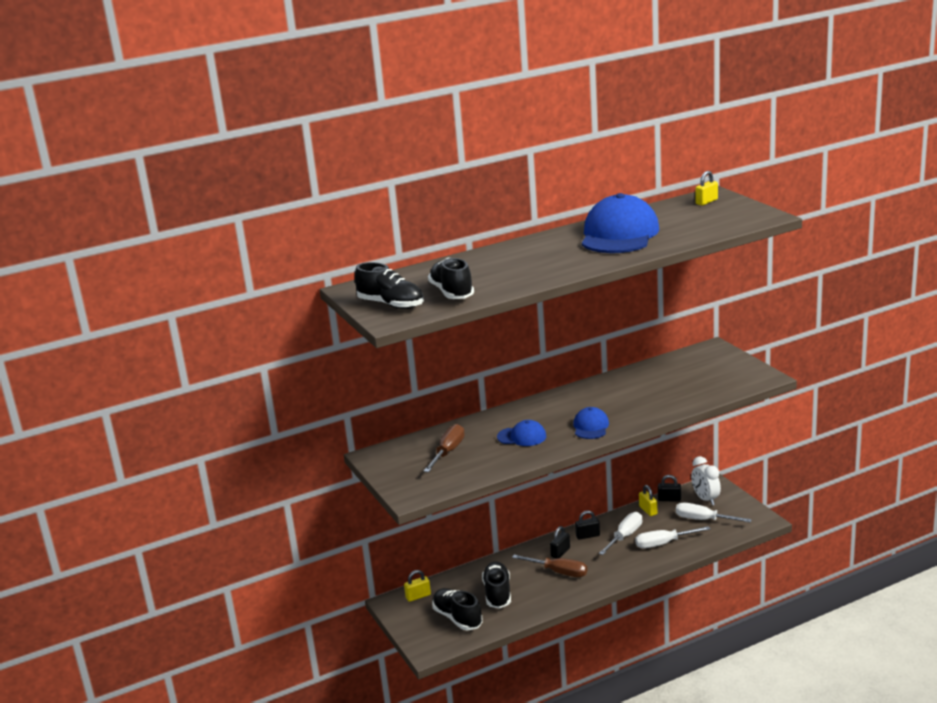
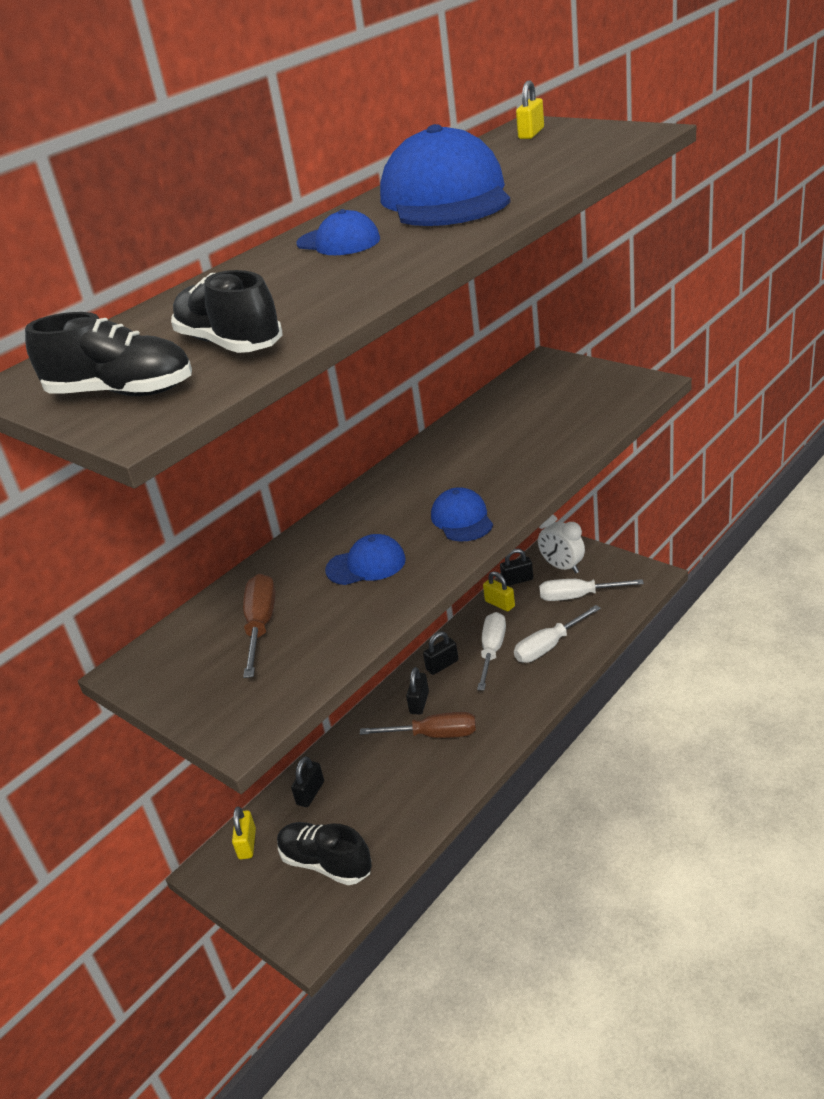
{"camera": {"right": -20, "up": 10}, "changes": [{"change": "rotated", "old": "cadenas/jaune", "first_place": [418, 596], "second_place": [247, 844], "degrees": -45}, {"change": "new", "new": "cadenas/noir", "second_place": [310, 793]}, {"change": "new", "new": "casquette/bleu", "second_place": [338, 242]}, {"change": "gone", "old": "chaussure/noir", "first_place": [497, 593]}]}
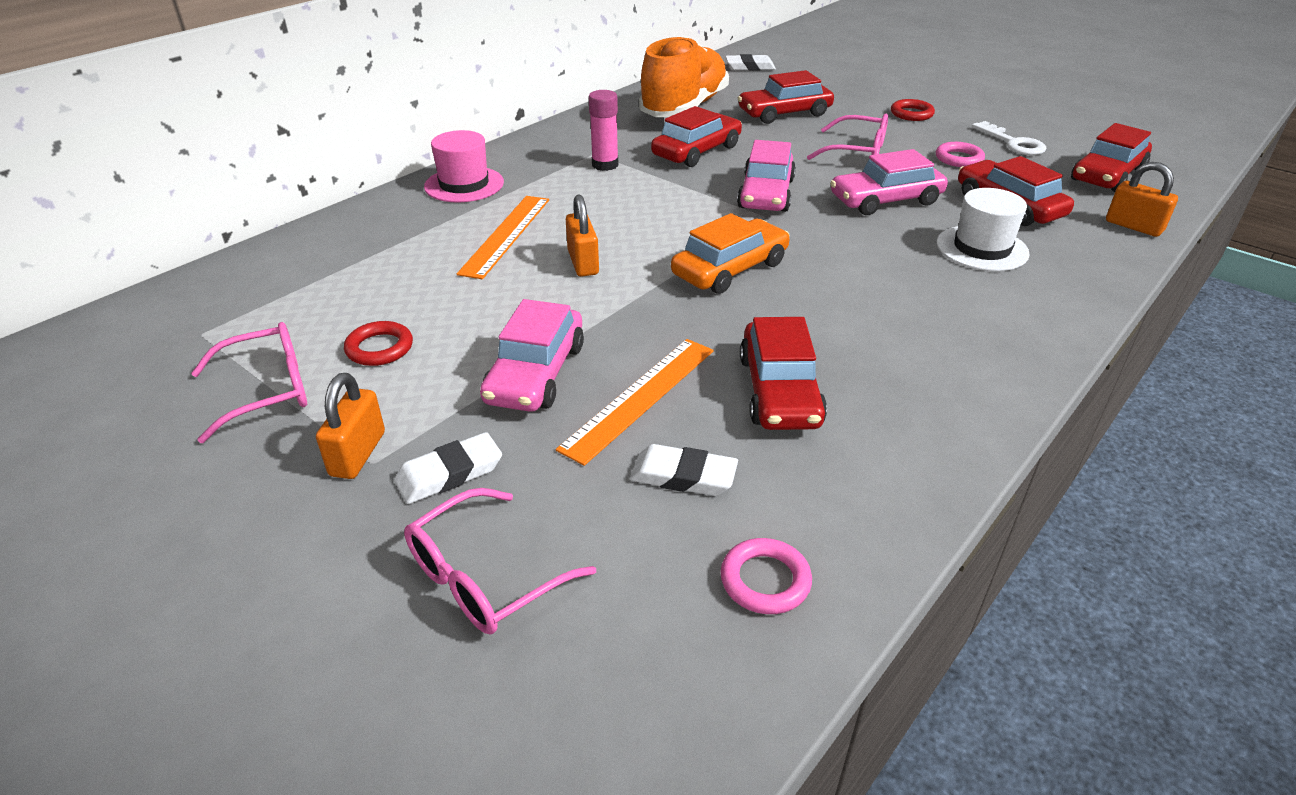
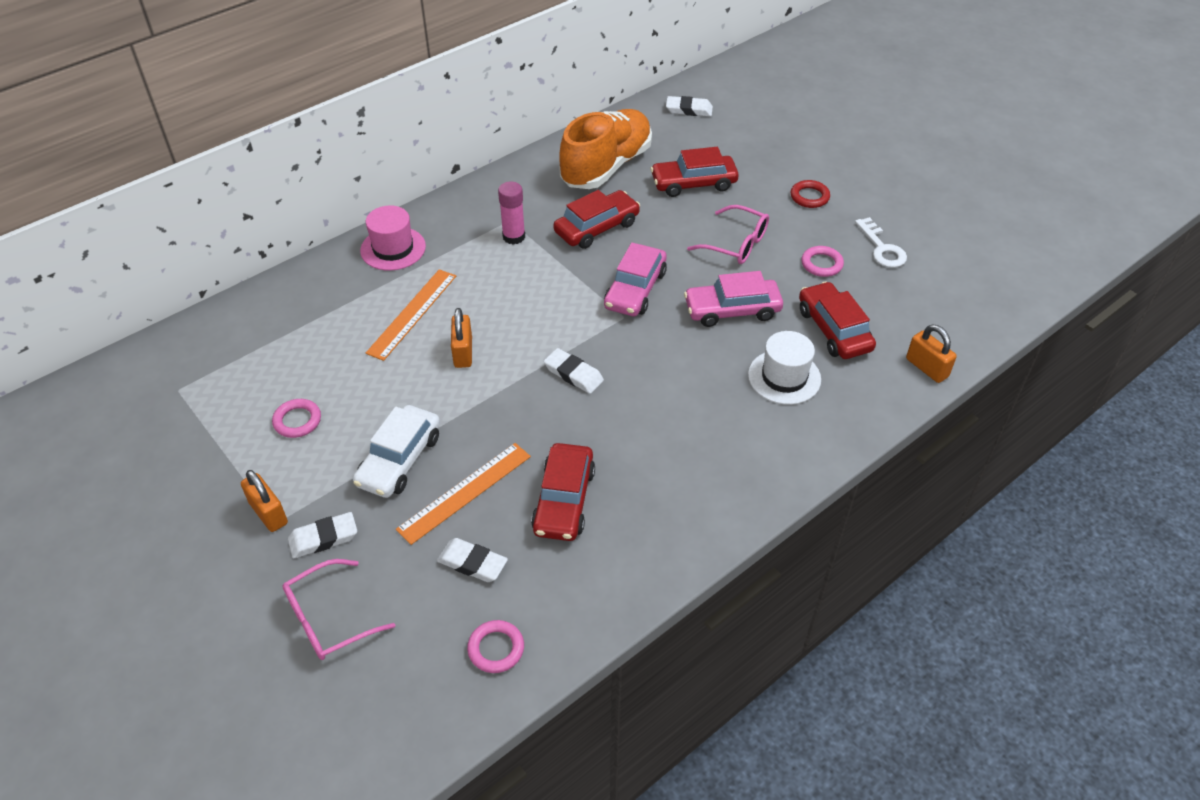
{"camera": {"right": 10, "up": 10}, "changes": [{"change": "rotated", "old": "cadenas/orange", "first_place": [357, 454], "second_place": [268, 513], "degrees": -60}, {"change": "repainted", "old": "anneau/rouge", "new": "anneau/rose", "first_place": [379, 348], "second_place": [297, 421]}, {"change": "repainted", "old": "voiture/rose", "new": "voiture/blanc", "first_place": [535, 373], "second_place": [399, 460]}, {"change": "swapped", "old": "voiture/orange", "new": "gomme/blanc", "first_place": [730, 269], "second_place": [573, 374]}, {"change": "gone", "old": "lunettes/rose", "first_place": [267, 391]}, {"change": "gone", "old": "voiture/rouge", "first_place": [1107, 175]}]}
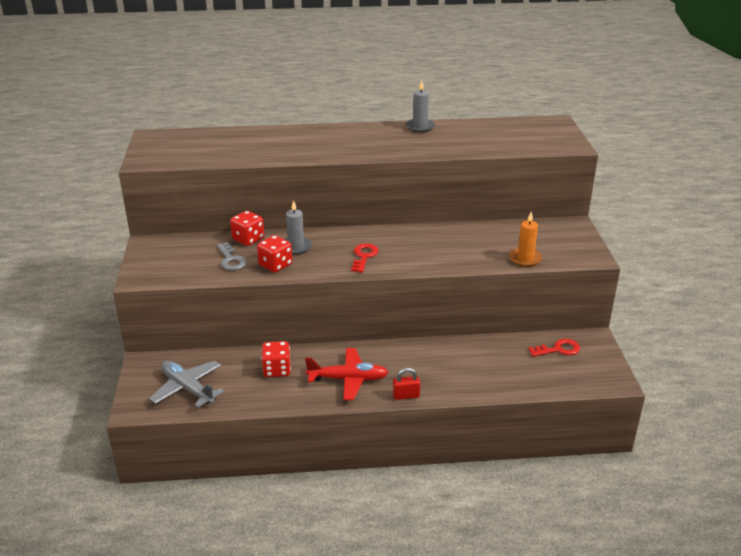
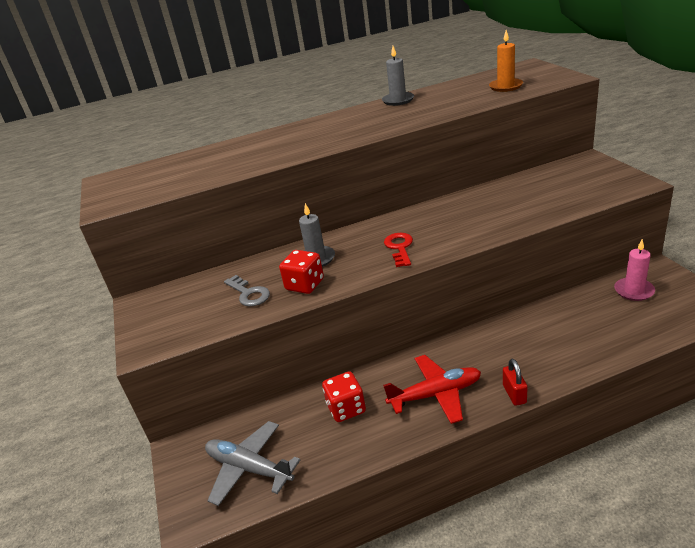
{"camera": {"right": -10, "up": 0}, "changes": [{"change": "shifted", "old": "bougie/orange", "first_place": [525, 259], "second_place": [505, 87]}, {"change": "rotated", "old": "cadenas/rouge", "first_place": [406, 396], "second_place": [514, 394], "degrees": -75}, {"change": "swapped", "old": "clé/rouge", "new": "bougie/rose", "first_place": [558, 349], "second_place": [634, 291]}, {"change": "gone", "old": "dé/rouge", "first_place": [248, 239]}]}
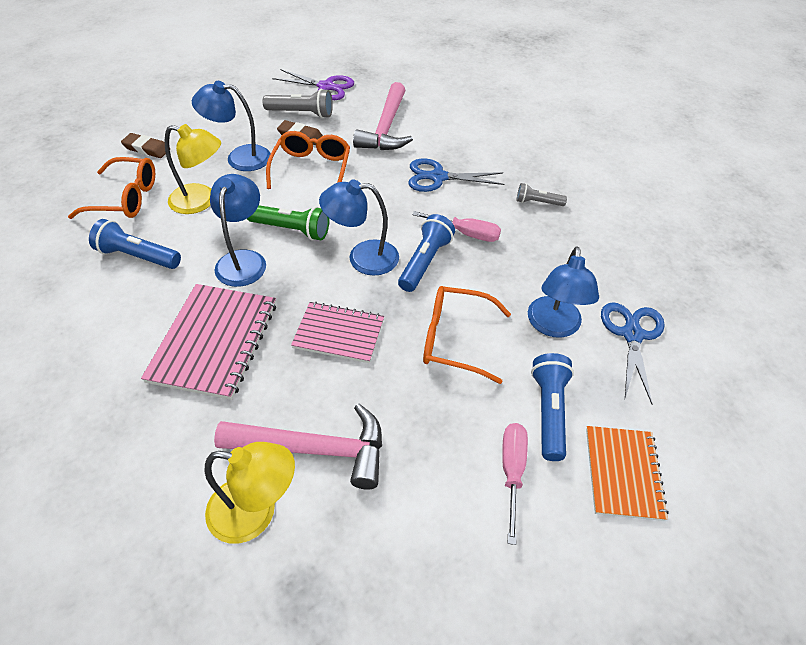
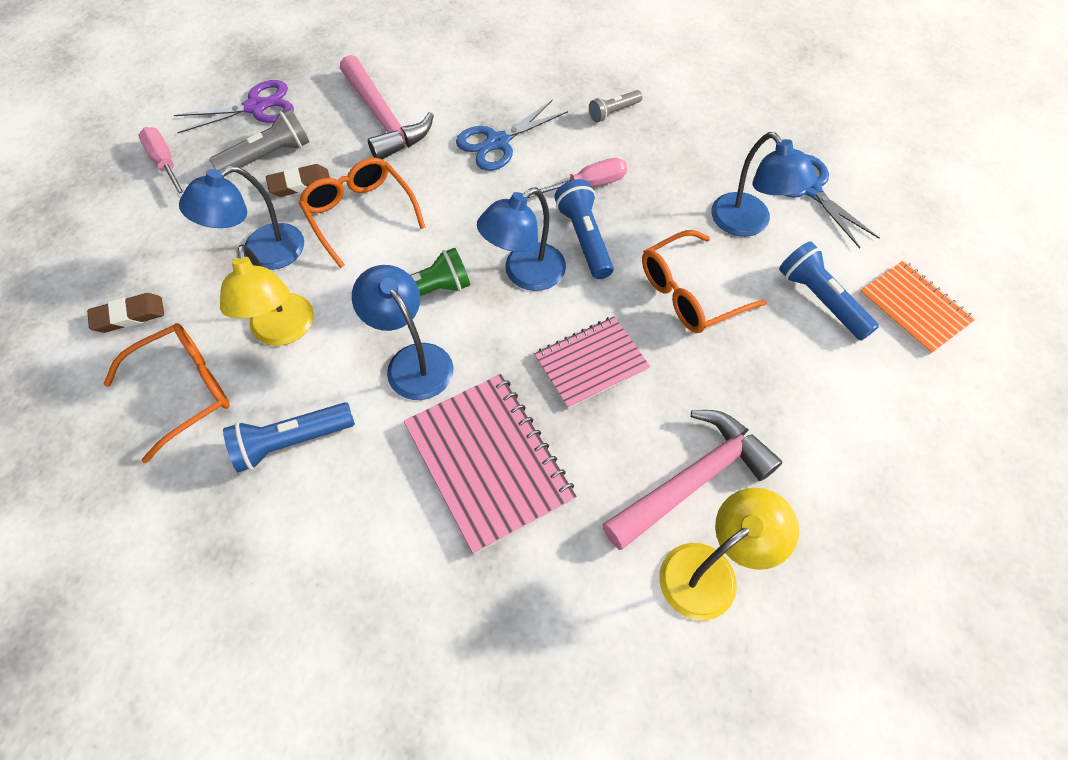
{"camera": {"right": -40, "up": 10}, "changes": [{"change": "shifted", "old": "tournevis/rose", "first_place": [512, 472], "second_place": [165, 163]}, {"change": "rotated", "old": "lampe/jaune", "first_place": [201, 201], "second_place": [282, 331], "degrees": 105}]}
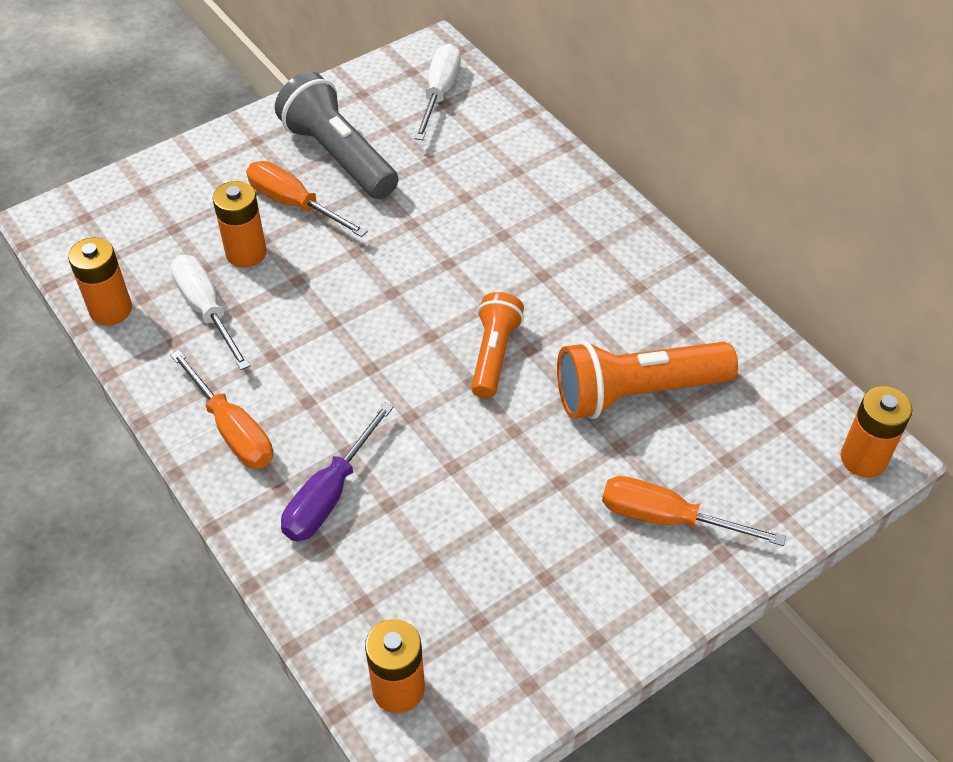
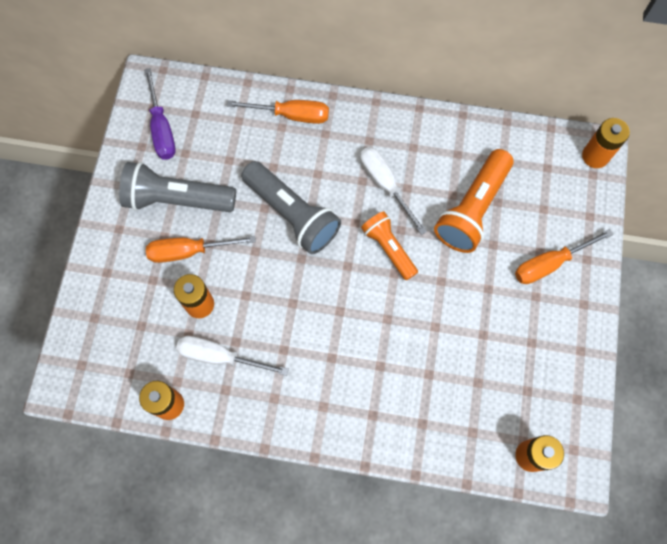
{"camera": {"right": -45, "up": 20}, "changes": [{"change": "shifted", "old": "tournevis/violet", "first_place": [329, 494], "second_place": [162, 129]}, {"change": "shifted", "old": "tournevis/orange", "first_place": [232, 429], "second_place": [291, 115]}, {"change": "new", "new": "lampe de poche/gris", "second_place": [292, 214]}, {"change": "shifted", "old": "tournevis/blanc", "first_place": [439, 93], "second_place": [385, 185]}]}
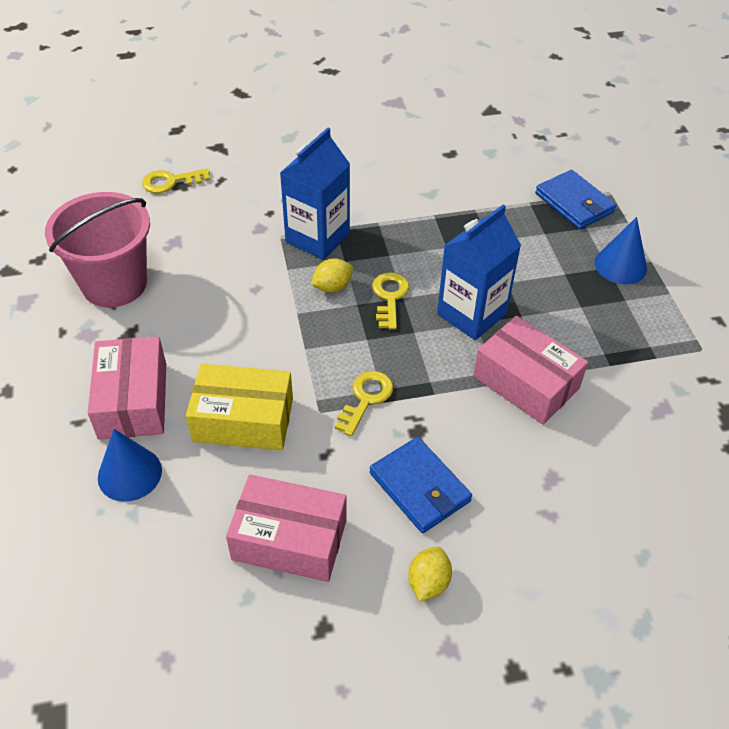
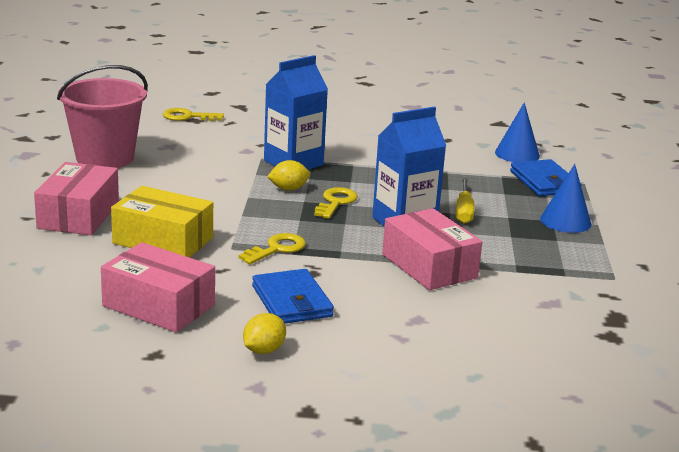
{"camera": {"right": 15, "up": -25}, "changes": [{"change": "new", "new": "tournevis/jaune", "second_place": [463, 211]}, {"change": "shifted", "old": "cône/bleu", "first_place": [129, 473], "second_place": [517, 154]}]}
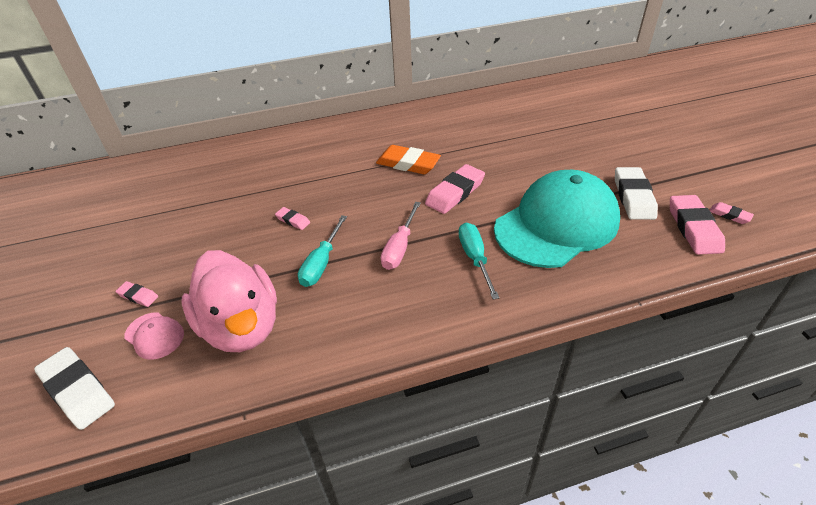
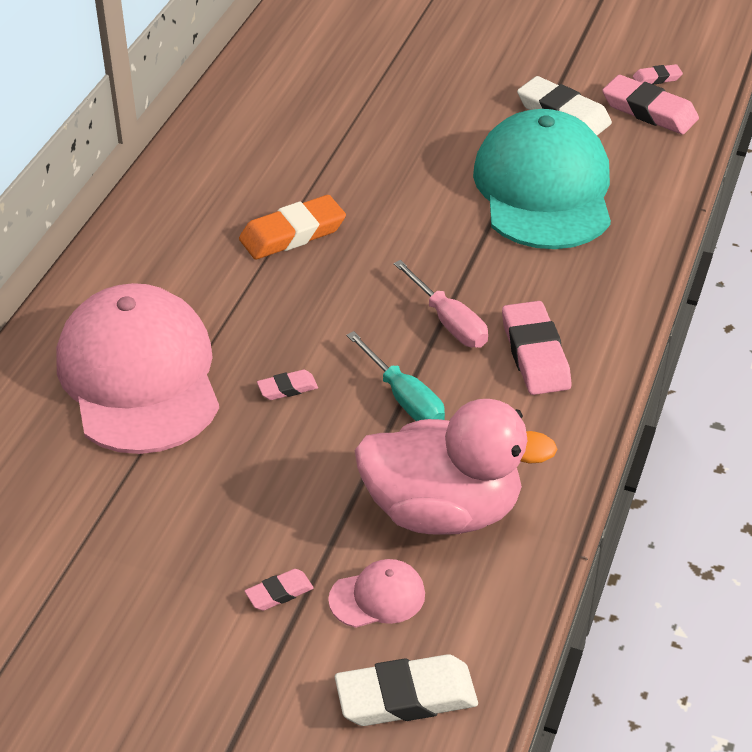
{"camera": {"right": -55, "up": 0}, "changes": [{"change": "new", "new": "casquette/rose", "second_place": [139, 376]}, {"change": "shifted", "old": "gomme/rose", "first_place": [455, 193], "second_place": [535, 354]}, {"change": "gone", "old": "tournevis/turquoise", "first_place": [475, 258]}]}
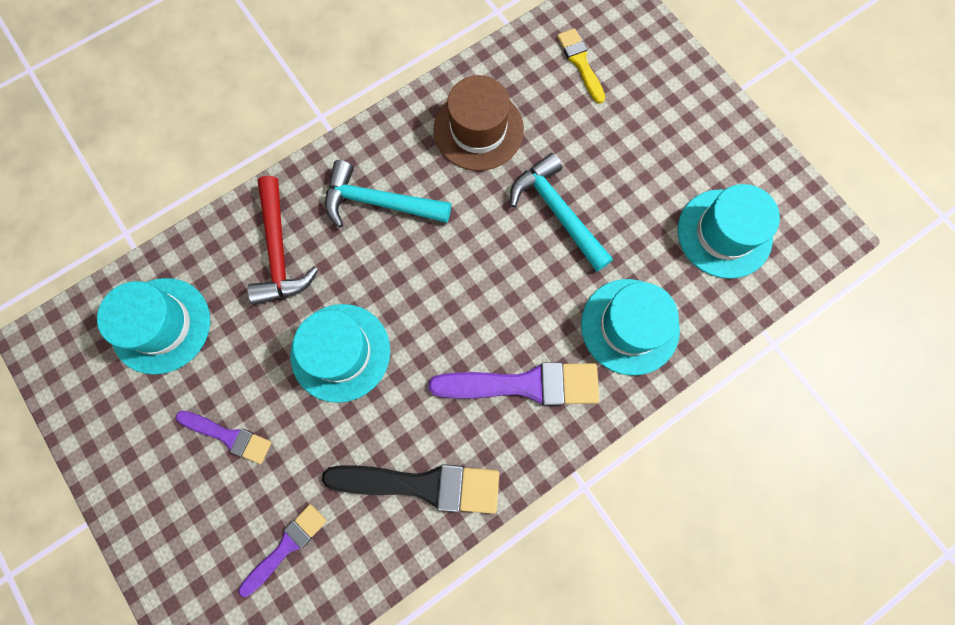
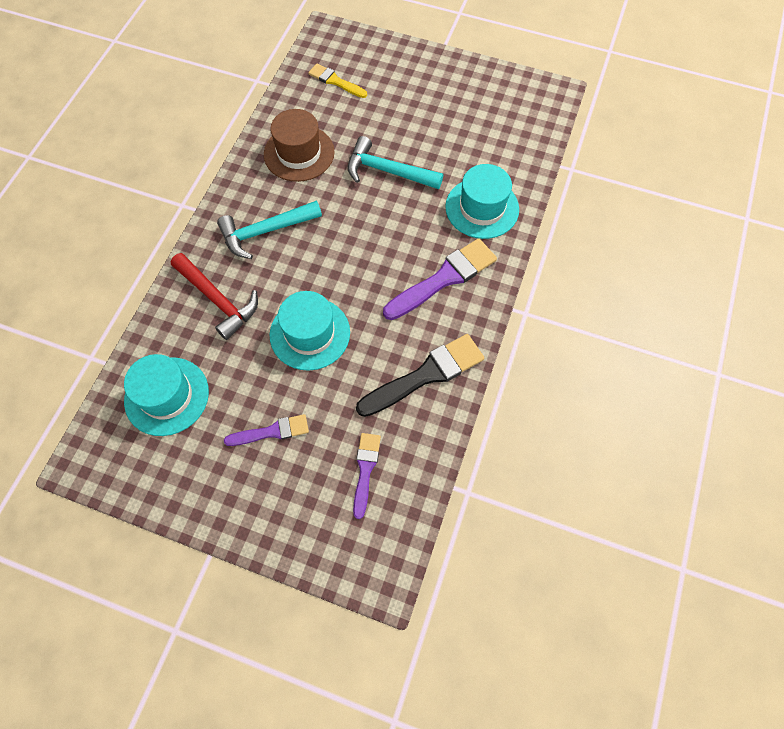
{"camera": {"right": -35, "up": -10}, "changes": [{"change": "gone", "old": "chapeau/turquoise", "first_place": [724, 233]}]}
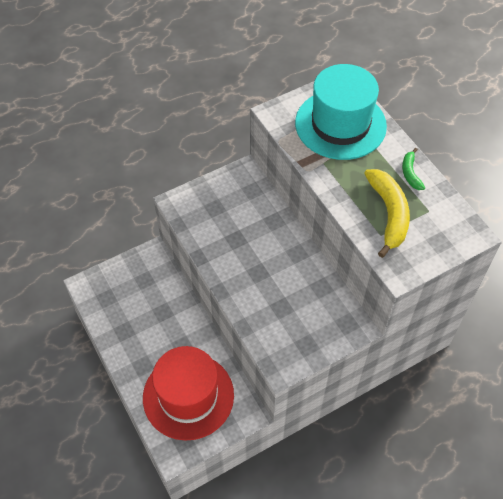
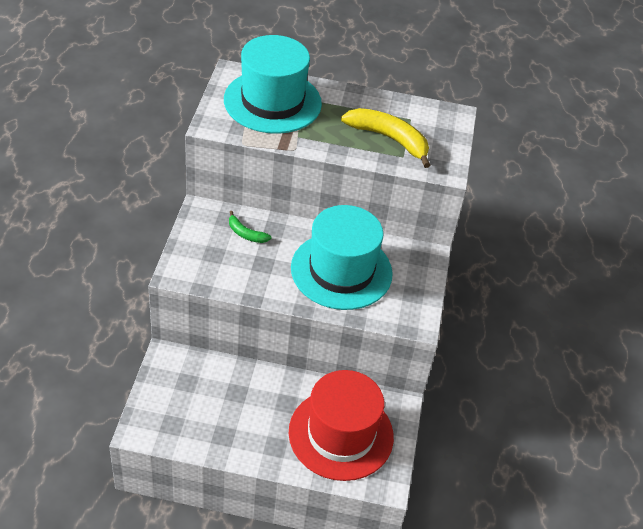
{"camera": {"right": -55, "up": -10}, "changes": [{"change": "shifted", "old": "banane/vert", "first_place": [410, 173], "second_place": [246, 234]}, {"change": "new", "new": "chapeau/turquoise", "second_place": [341, 270]}]}
